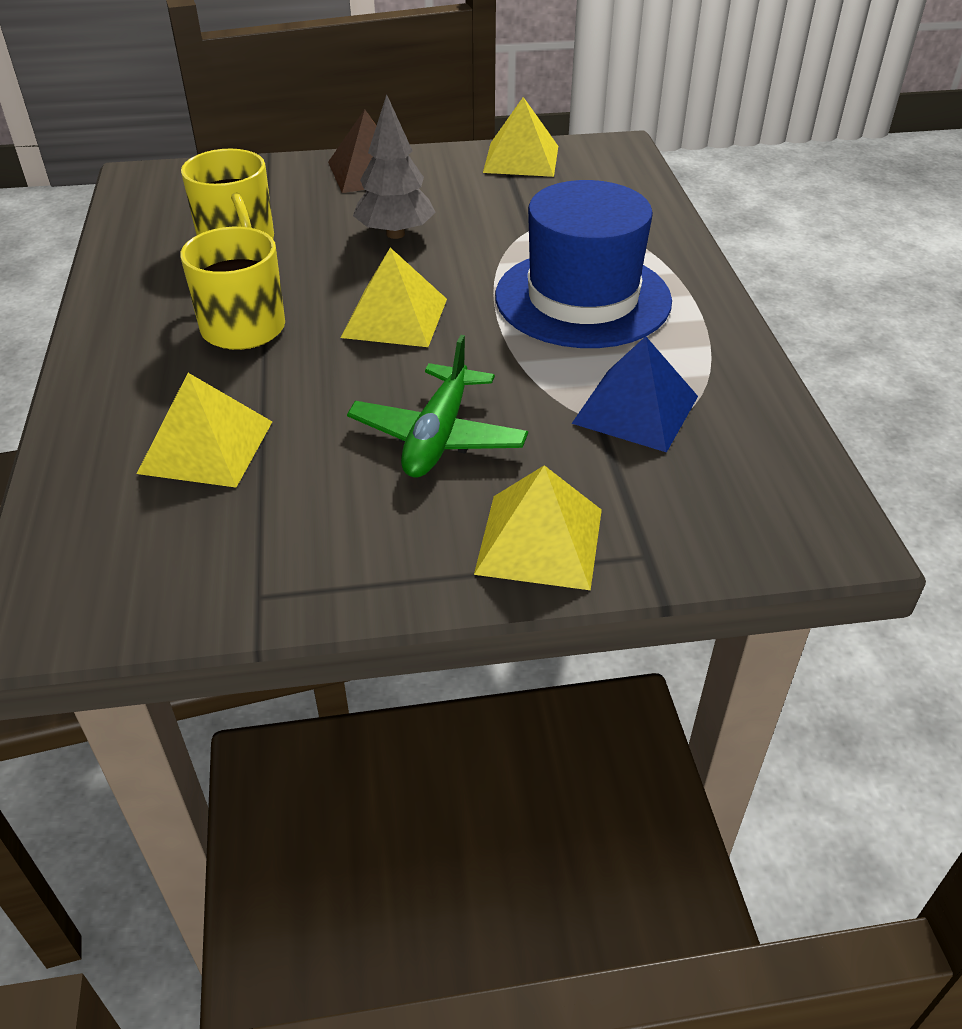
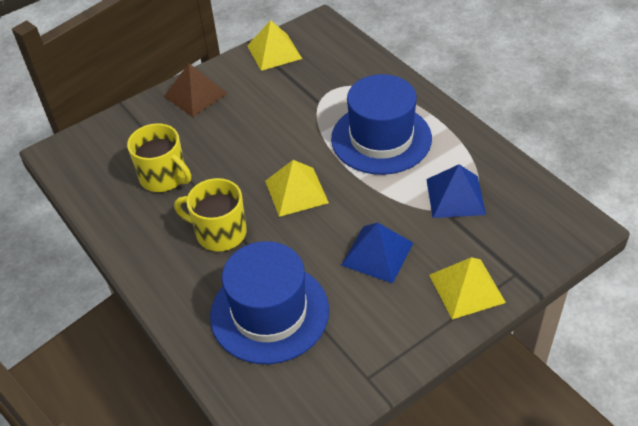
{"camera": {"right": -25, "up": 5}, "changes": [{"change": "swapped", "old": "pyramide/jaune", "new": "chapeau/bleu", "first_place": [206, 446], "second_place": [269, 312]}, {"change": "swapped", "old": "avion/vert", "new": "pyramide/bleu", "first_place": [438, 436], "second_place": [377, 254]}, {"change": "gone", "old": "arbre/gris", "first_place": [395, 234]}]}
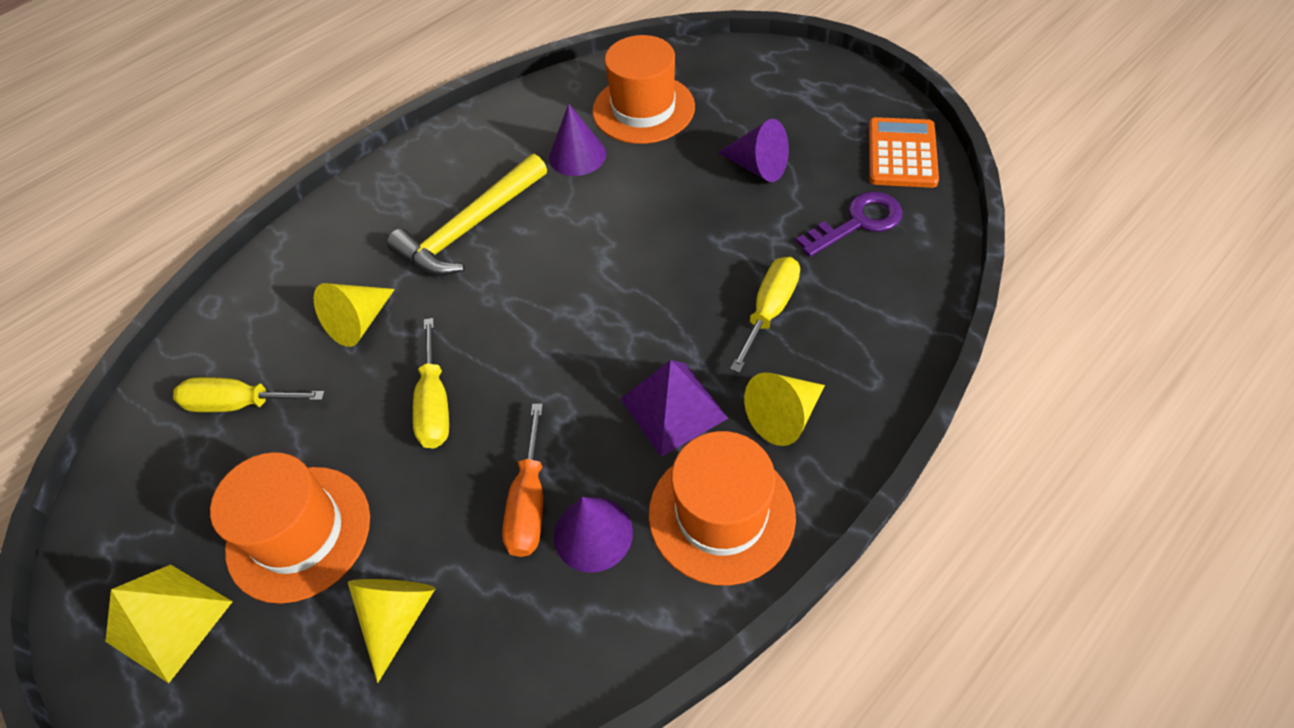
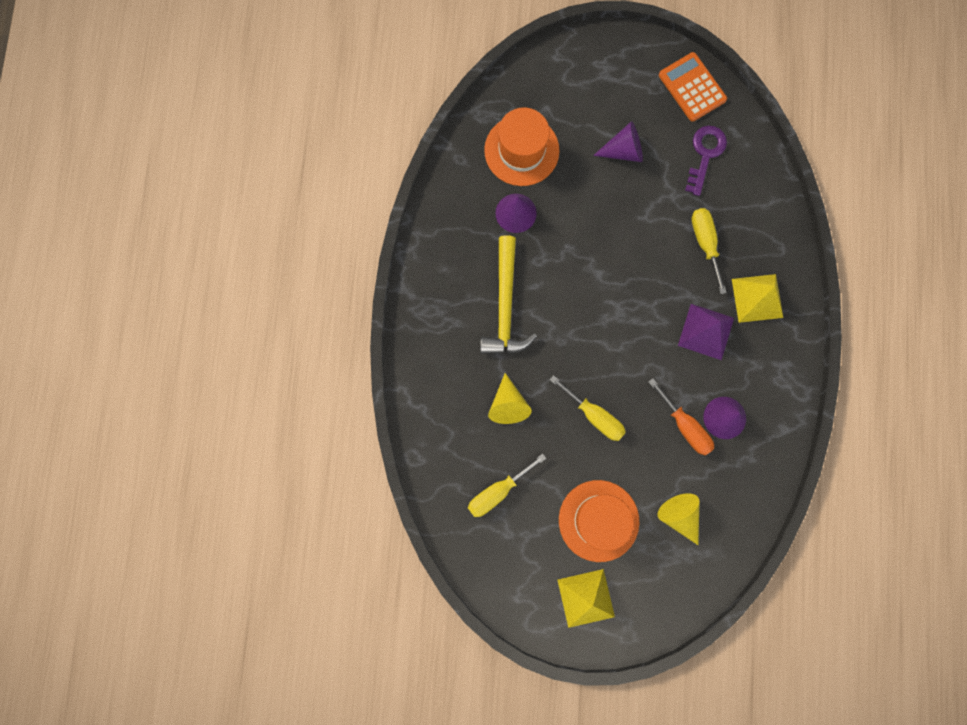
{"camera": {"right": -45, "up": 25}, "changes": [{"change": "swapped", "old": "cône/jaune", "new": "pyramide/jaune", "first_place": [784, 416], "second_place": [757, 298]}, {"change": "gone", "old": "chapeau/orange", "first_place": [721, 514]}]}
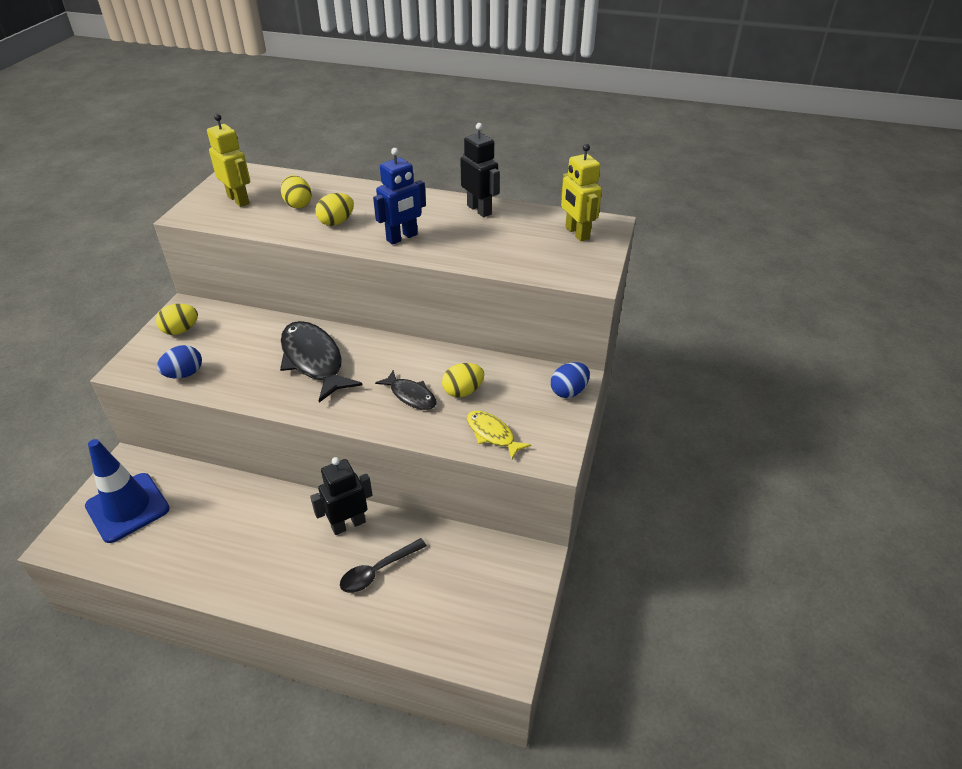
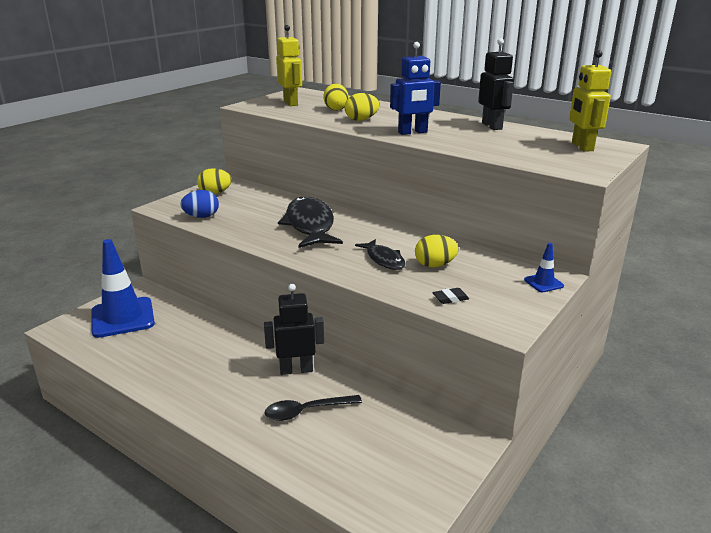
{"camera": {"right": 20, "up": -15}, "changes": [{"change": "swapped", "old": "poisson/jaune", "new": "gomme/noir", "first_place": [492, 434], "second_place": [450, 298]}, {"change": "swapped", "old": "œuf/bleu", "new": "cône de chantier/bleu", "first_place": [569, 391], "second_place": [543, 283]}]}
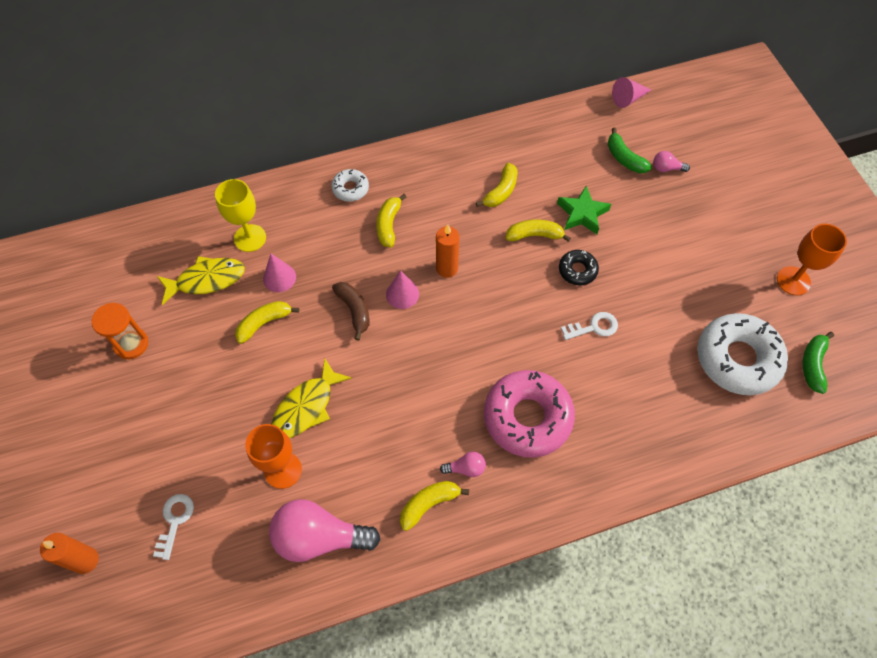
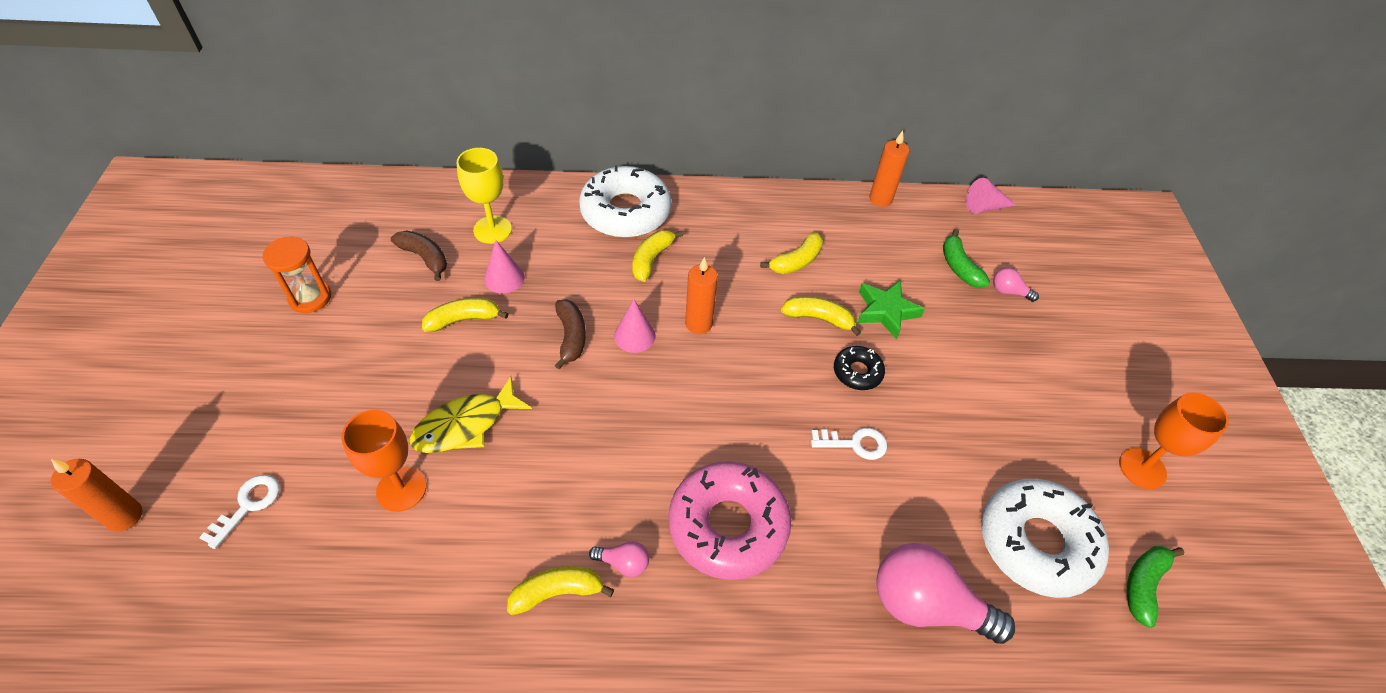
{"camera": {"right": 15, "up": -10}, "changes": [{"change": "swapped", "old": "poisson/jaune", "new": "banane/marron", "first_place": [206, 280], "second_place": [425, 258]}, {"change": "scaled", "old": "beignet/blanc", "first_place": [350, 188], "second_place": [625, 212], "factor": 2.06}, {"change": "new", "new": "bougie/orange", "second_place": [880, 199]}, {"change": "shifted", "old": "ampoule/rose", "first_place": [319, 537], "second_place": [926, 605]}]}
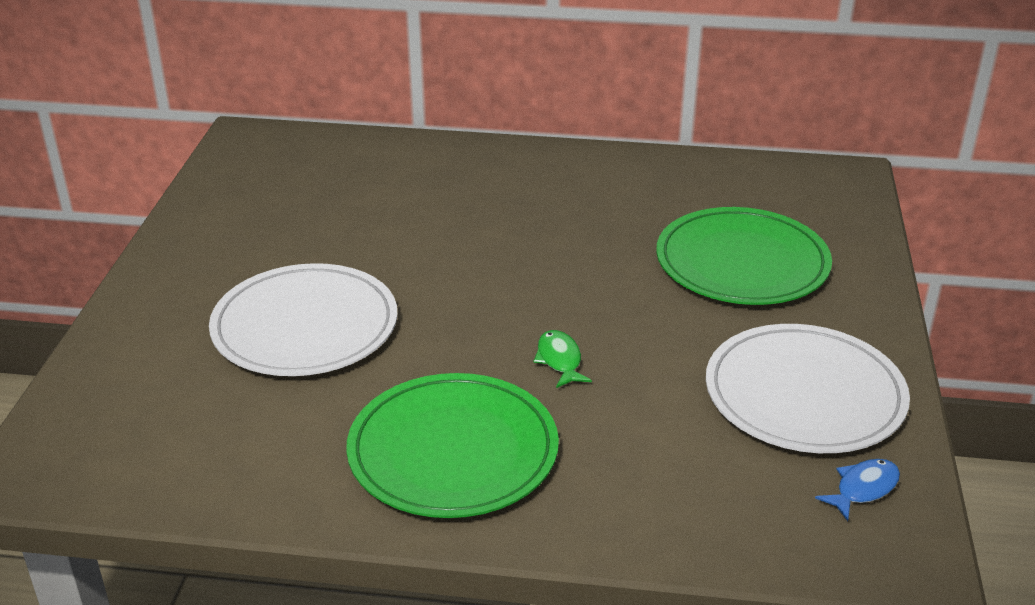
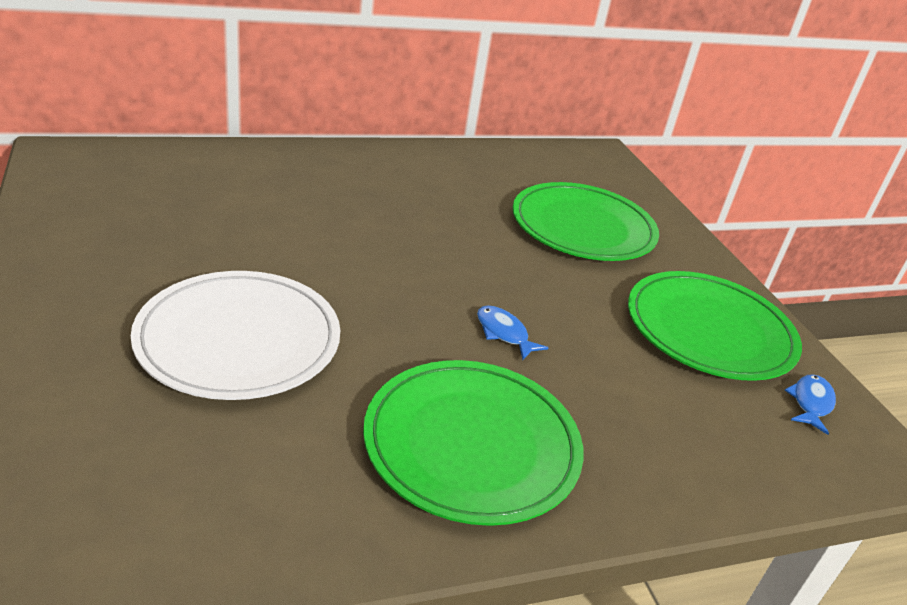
{"camera": {"right": -30, "up": 0}, "changes": [{"change": "repainted", "old": "poisson/vert", "new": "poisson/bleu", "first_place": [559, 360], "second_place": [504, 333]}, {"change": "repainted", "old": "assiette/blanc", "new": "assiette/vert", "first_place": [804, 395], "second_place": [709, 330]}]}
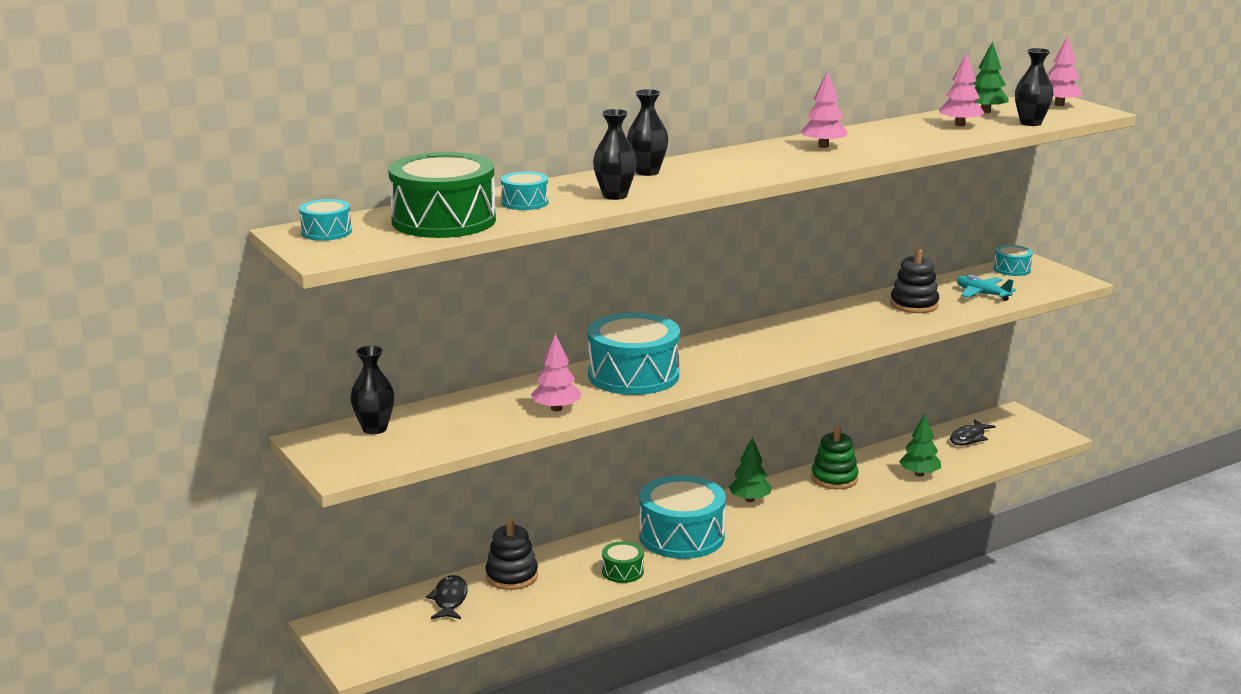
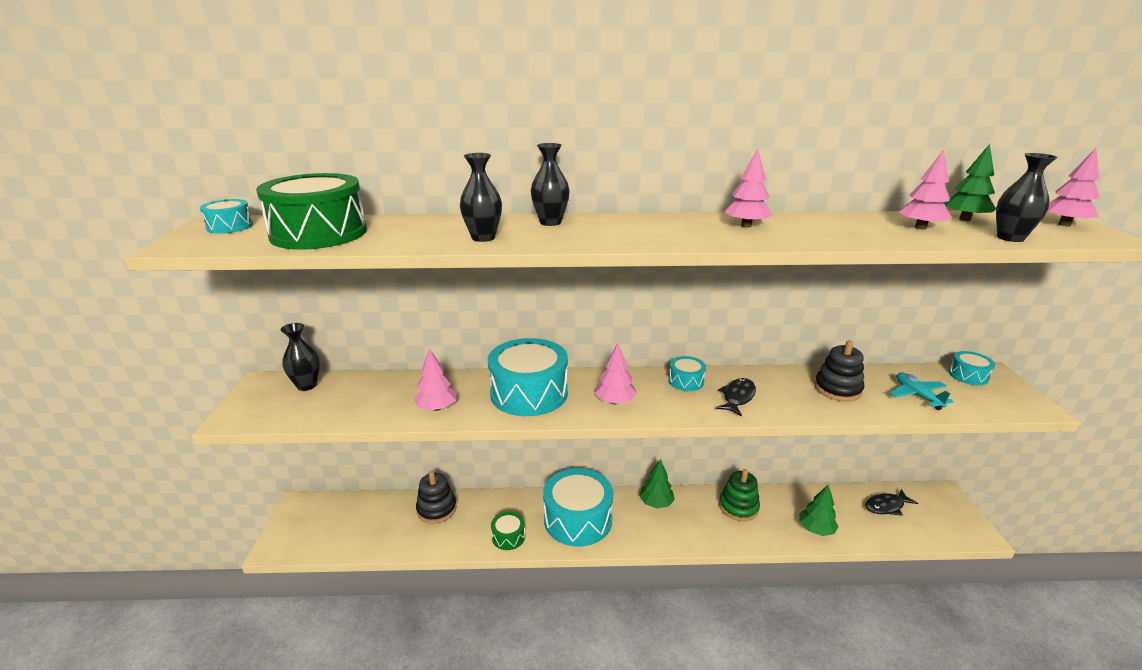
{"camera": {"right": 30, "up": 5}, "changes": [{"change": "new", "new": "arbre/rose", "second_place": [615, 401]}, {"change": "shifted", "old": "tambour/turquoise", "first_place": [525, 202], "second_place": [686, 381]}, {"change": "shifted", "old": "poisson/noir", "first_place": [449, 600], "second_place": [737, 397]}]}
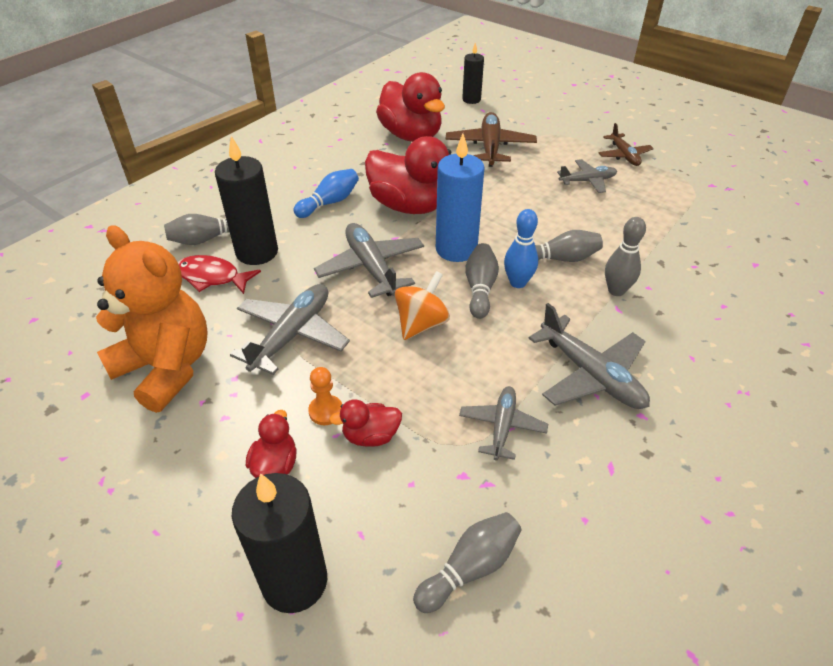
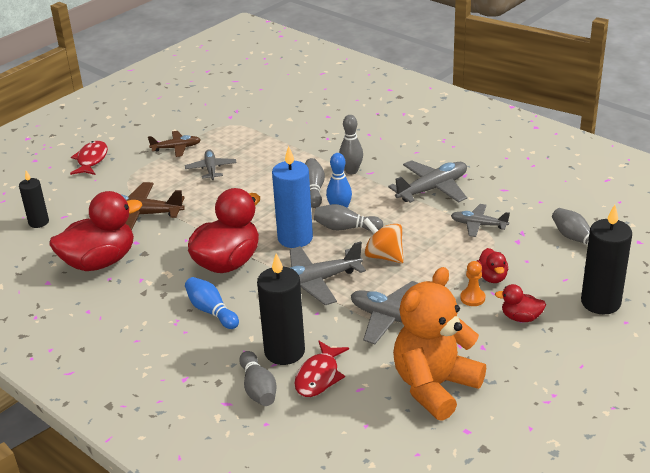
{"camera": {"right": -85, "up": -10}, "changes": [{"change": "new", "new": "poisson/rouge", "second_place": [91, 160]}]}
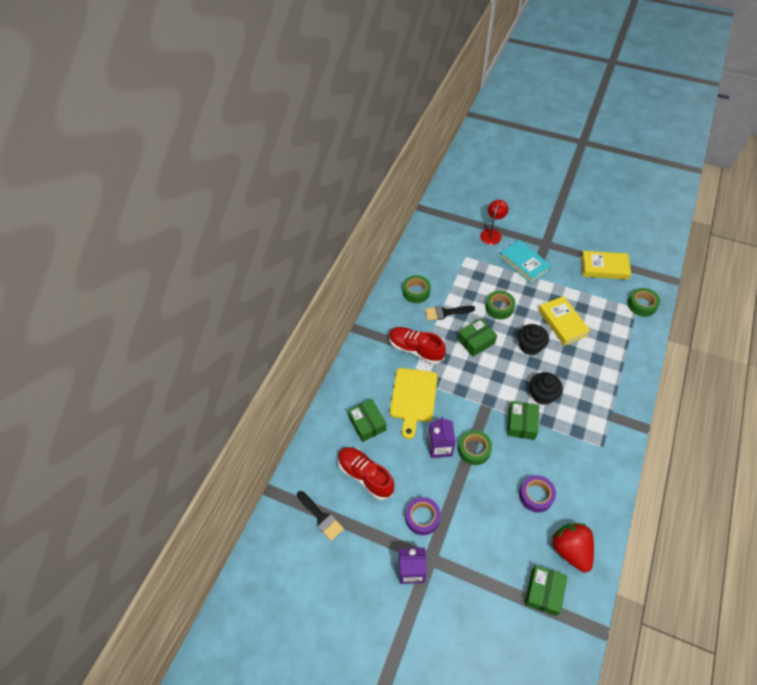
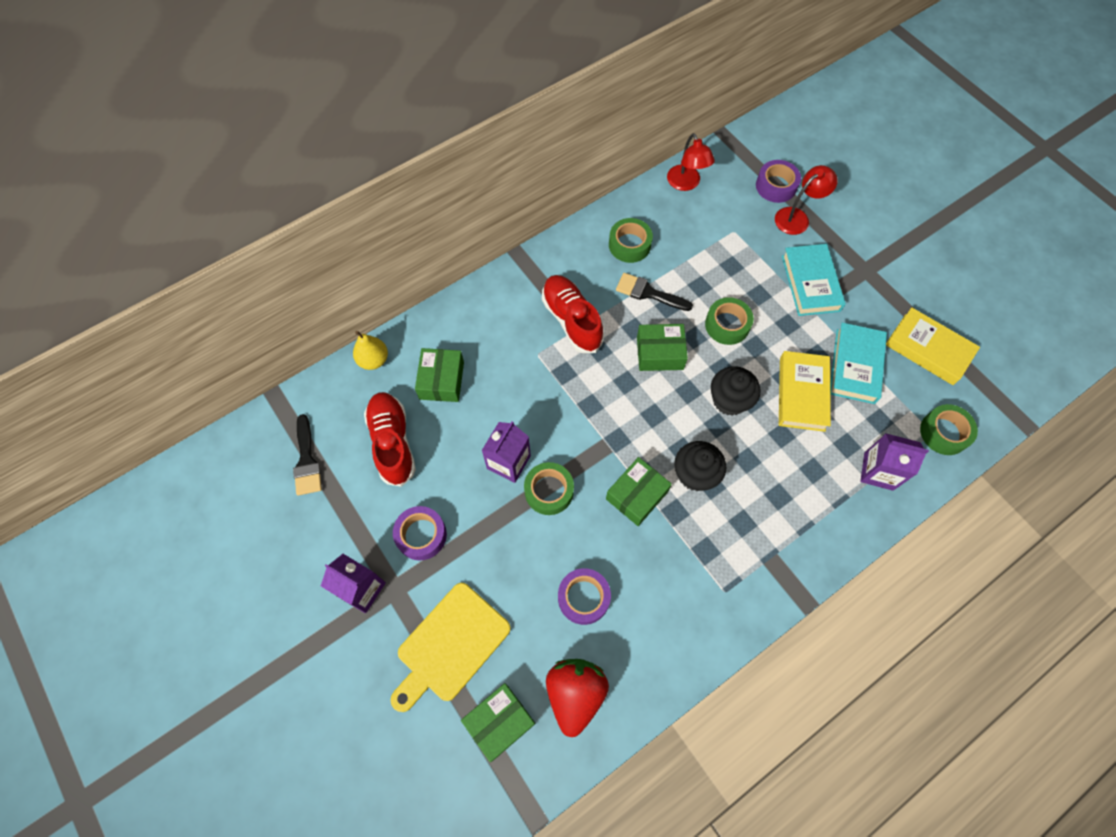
{"camera": {"right": 30, "up": 10}, "changes": [{"change": "new", "new": "poire/jaune", "second_place": [373, 360]}, {"change": "shifted", "old": "planche à découper/jaune", "first_place": [413, 398], "second_place": [450, 645]}, {"change": "new", "new": "lampe/rouge", "second_place": [686, 184]}, {"change": "new", "new": "ruban adhésif/violet", "second_place": [776, 186]}, {"change": "new", "new": "livre/turquoise", "second_place": [855, 366]}, {"change": "new", "new": "brique de lait/violet", "second_place": [878, 471]}]}
